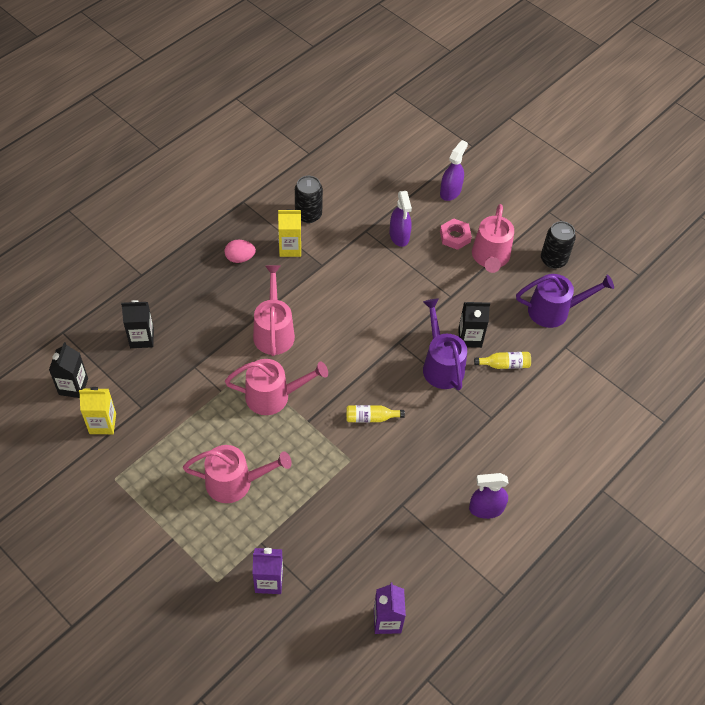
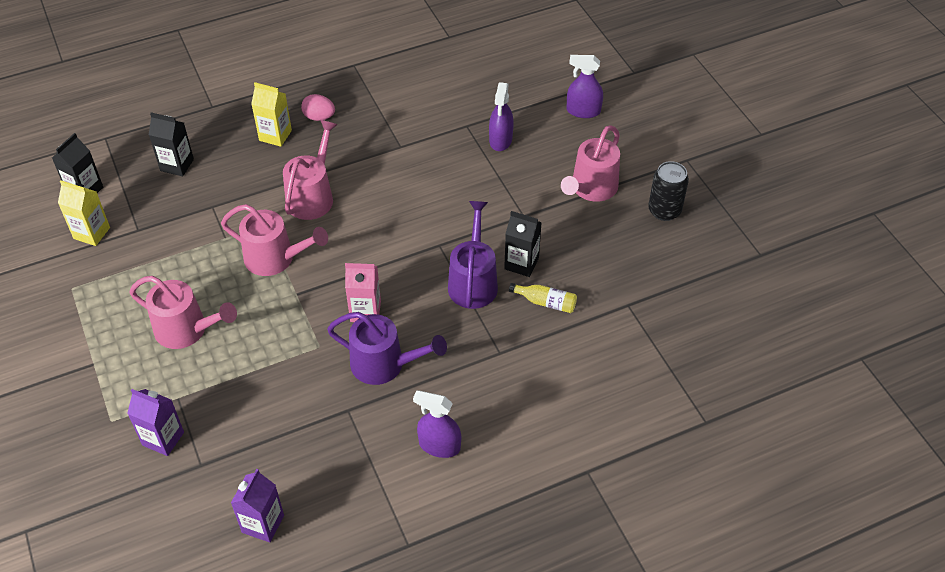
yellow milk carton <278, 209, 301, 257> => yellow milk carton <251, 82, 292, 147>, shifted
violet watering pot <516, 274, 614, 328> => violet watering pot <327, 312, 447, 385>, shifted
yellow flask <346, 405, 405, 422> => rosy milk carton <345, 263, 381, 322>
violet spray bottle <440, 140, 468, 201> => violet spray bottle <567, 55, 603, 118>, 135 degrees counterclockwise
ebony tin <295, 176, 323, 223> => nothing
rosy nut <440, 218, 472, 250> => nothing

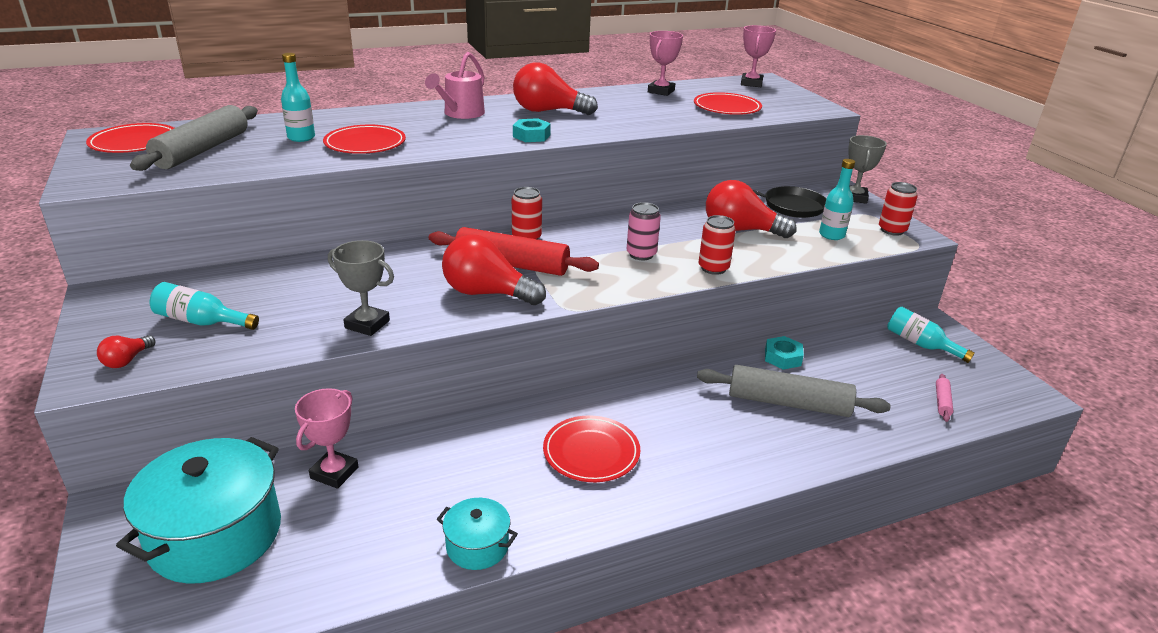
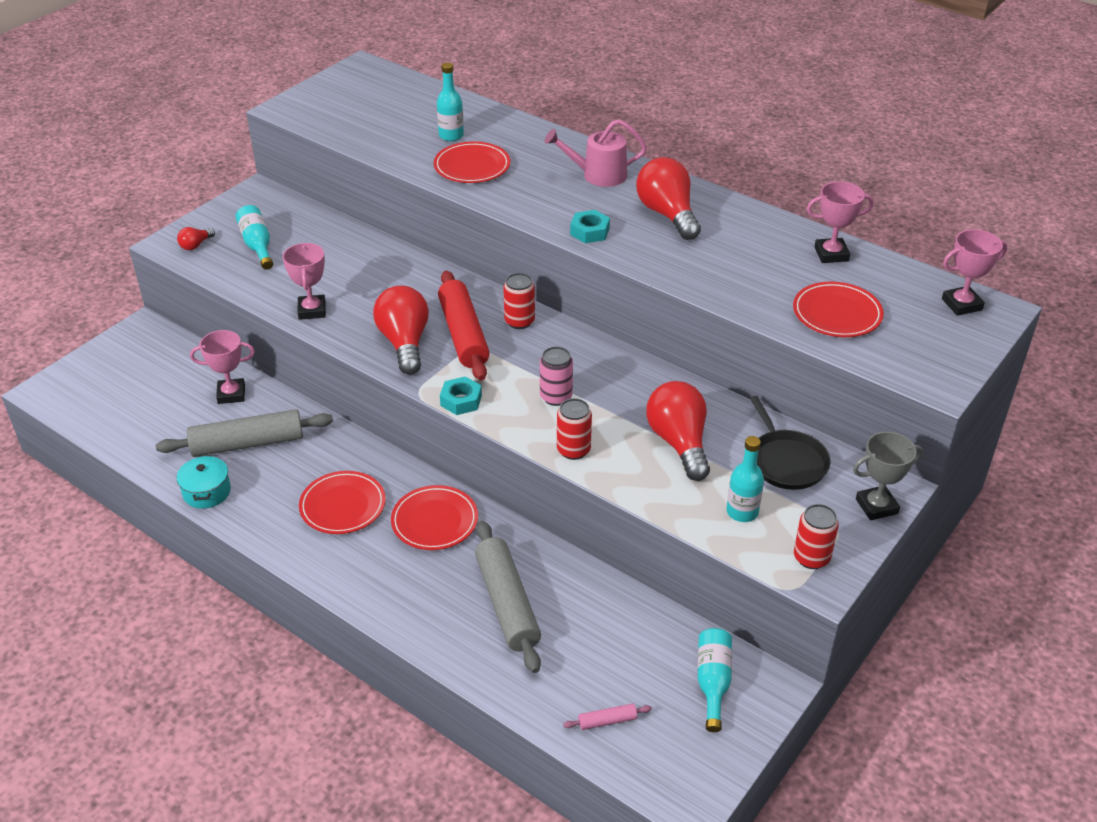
ash-grey pastry roller <130, 105, 258, 171> => ash-grey pastry roller <156, 409, 333, 457>, shifted
scarlet lightbulb <97, 335, 155, 368> => scarlet lightbulb <177, 227, 215, 250>, 45 degrees counterclockwise
ash-grey prize cup <328, 240, 394, 336> => rosy prize cup <283, 243, 326, 320>
scarlet plate <86, 123, 174, 153> => scarlet plate <391, 485, 478, 550>, shifted
turquoise nut <765, 336, 804, 370> => turquoise nut <440, 376, 482, 415>, shifted
turquoise cooking pot <116, 437, 281, 583> => nothing

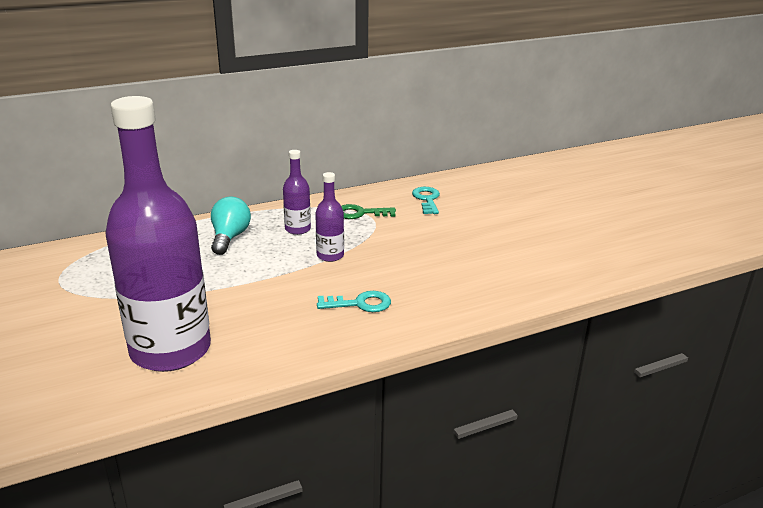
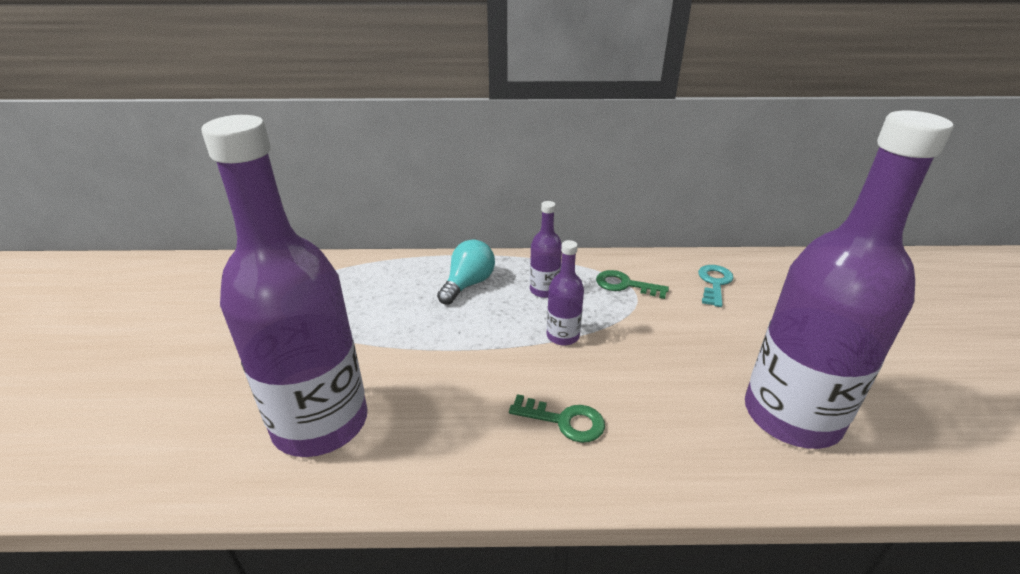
turquoise door key <317, 291, 391, 312> => green door key <509, 394, 605, 443>
nothing => violet flask <745, 110, 954, 449>

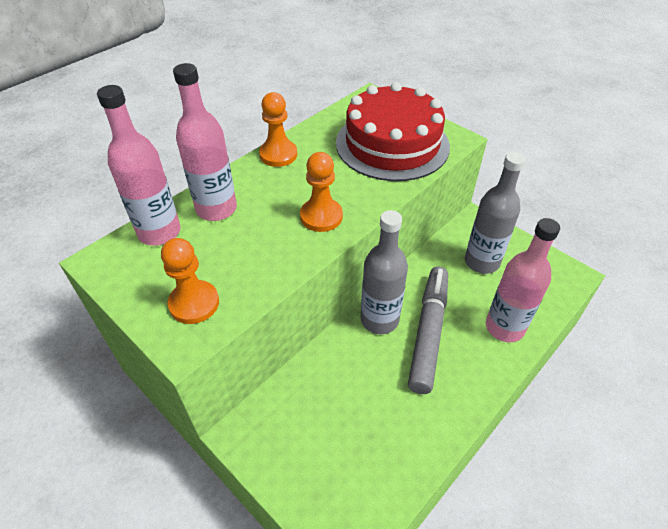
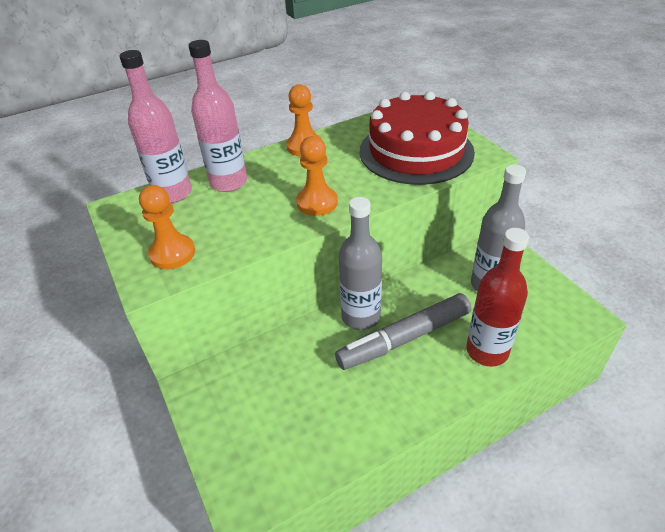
ash-grey felt pen <408, 267, 448, 394> => ash-grey felt pen <335, 293, 471, 370>, 150 degrees counterclockwise
rosy flask <486, 218, 560, 342> => scarlet flask <466, 228, 529, 367>

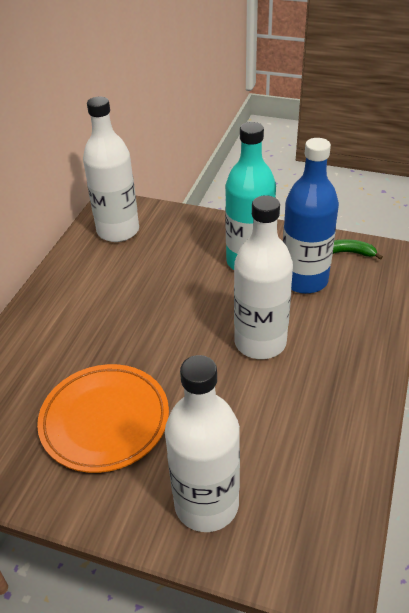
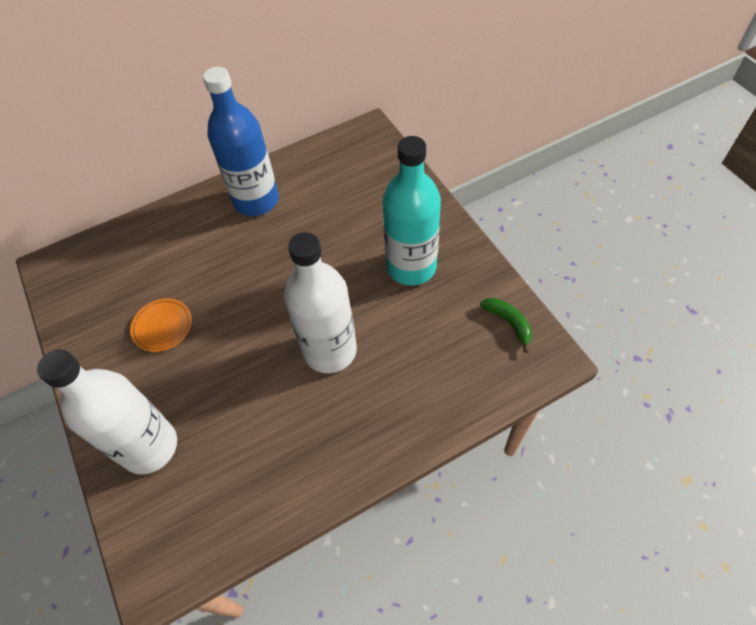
bright orange plate <37, 364, 169, 473> => bright orange plate <130, 298, 192, 352>, x0.52
royal blue flask <283, 138, 339, 294> => royal blue flask <203, 67, 279, 216>, shifted
snow-white flask <83, 97, 139, 242> => nothing

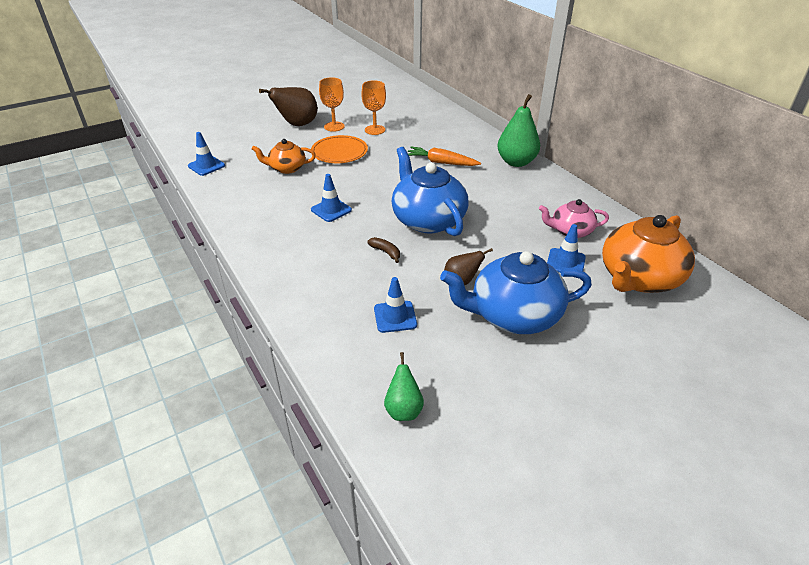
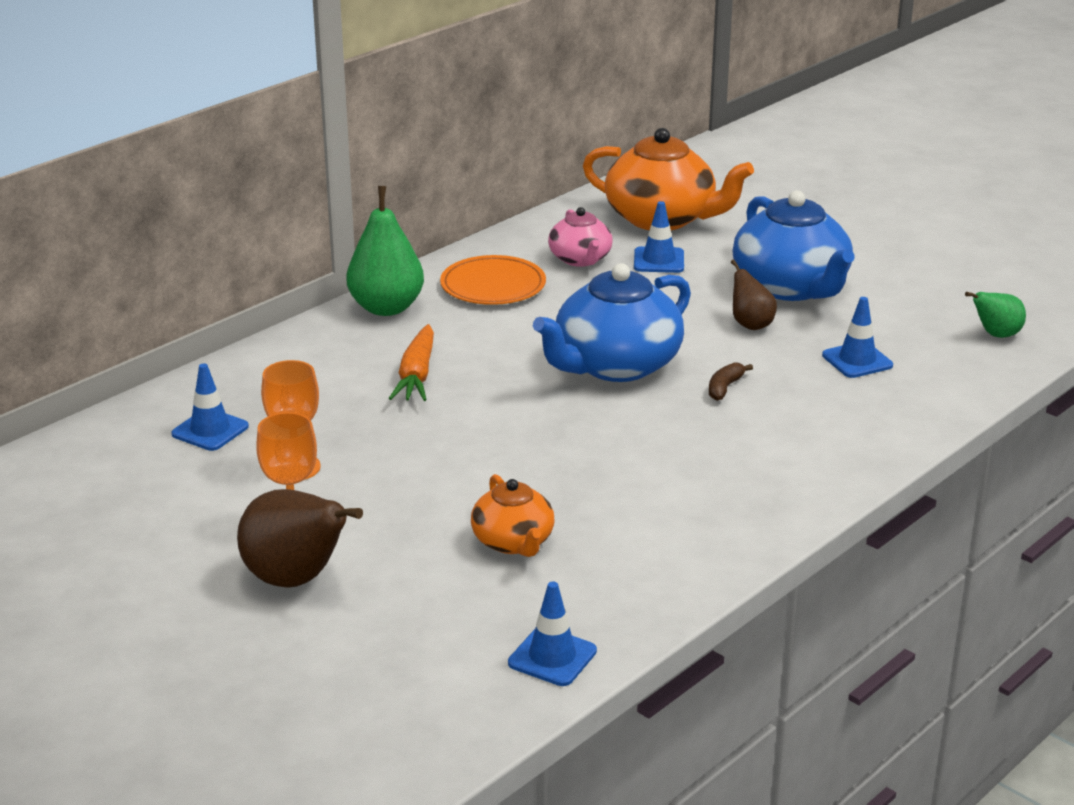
royal blue safety cone <311, 174, 352, 222> => royal blue safety cone <171, 363, 249, 451>, shifted
bright orange plate <311, 135, 368, 163> => bright orange plate <440, 255, 546, 305>, shifted

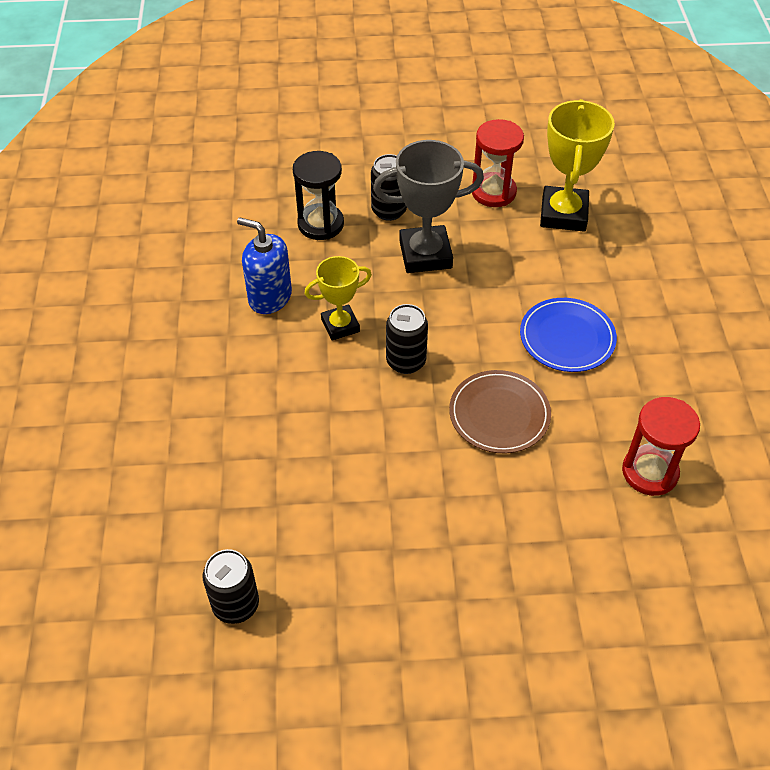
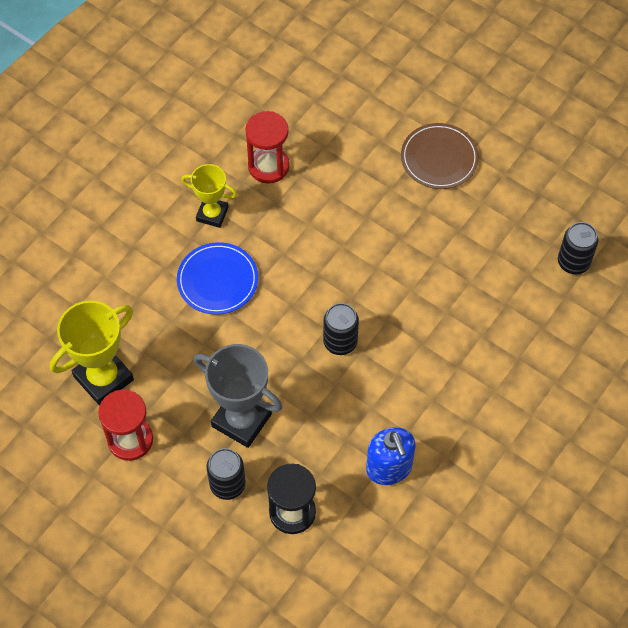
yellow prize cup <304, 256, 372, 340> => yellow prize cup <181, 164, 237, 228>, shifted
dark brown plate <449, 370, 551, 453> => dark brown plate <401, 123, 479, 189>, shifted

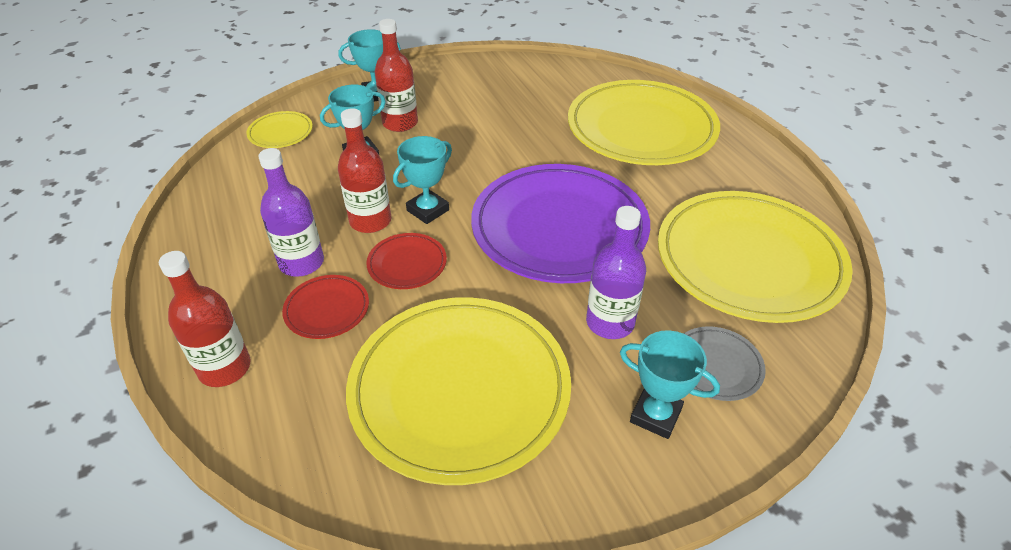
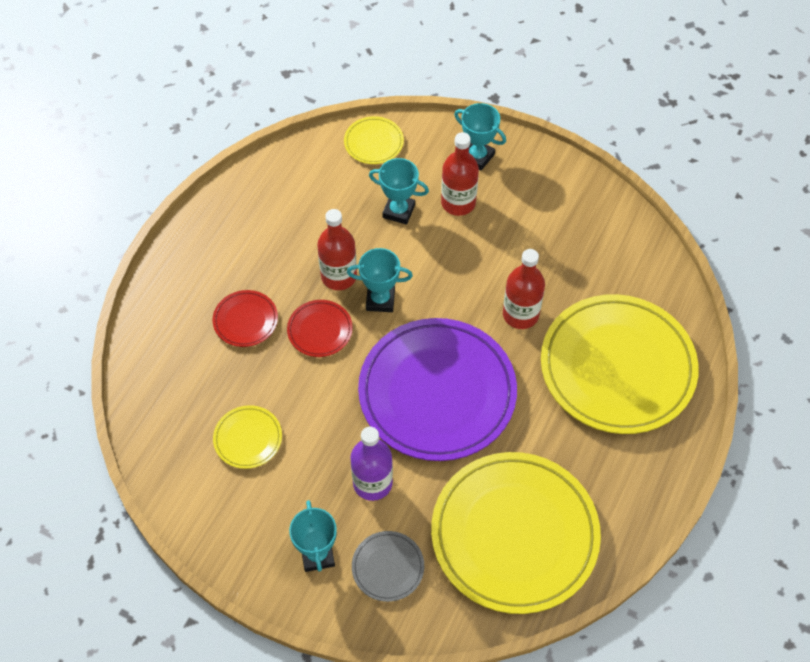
yellow plate <346, 297, 571, 485> => yellow plate <213, 405, 282, 469>, x0.43
scarlet flask <159, 251, 251, 387> => scarlet flask <503, 249, 545, 329>, shifted
violet flask <258, 148, 324, 277> => nothing

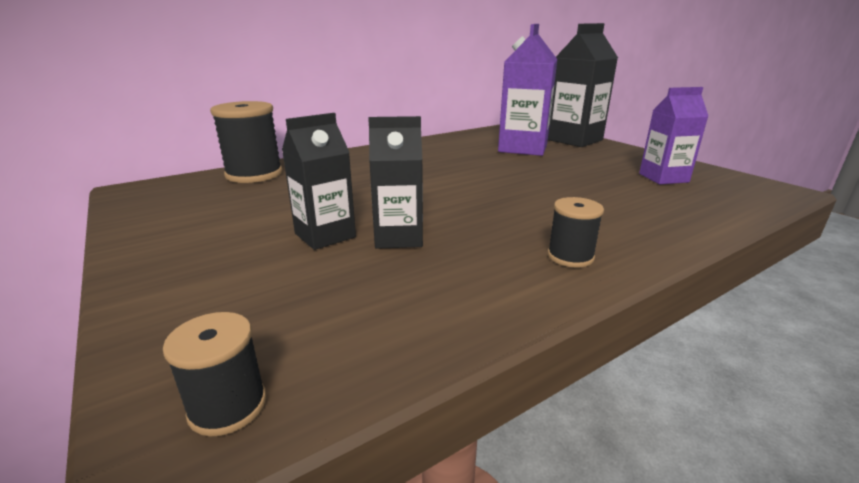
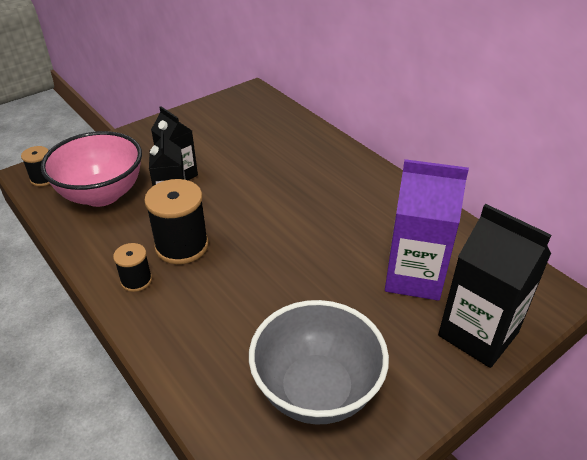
nothing => rosy bowl <41, 131, 142, 207>
ebony spool <210, 101, 283, 183> => ebony spool <144, 179, 209, 264>, shifted
violet milk carton <639, 87, 709, 184> => ash-grey bowl <249, 300, 389, 425>

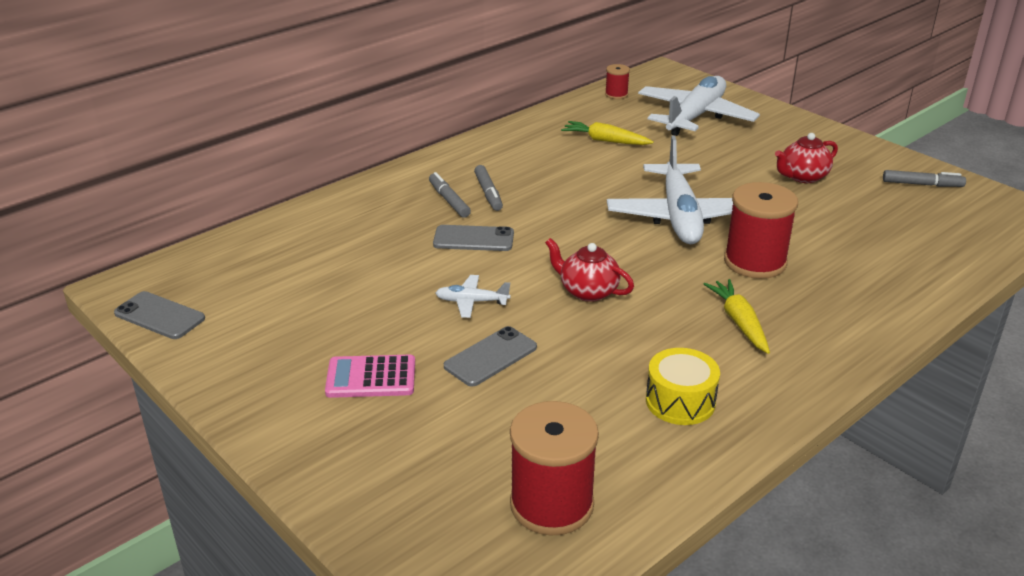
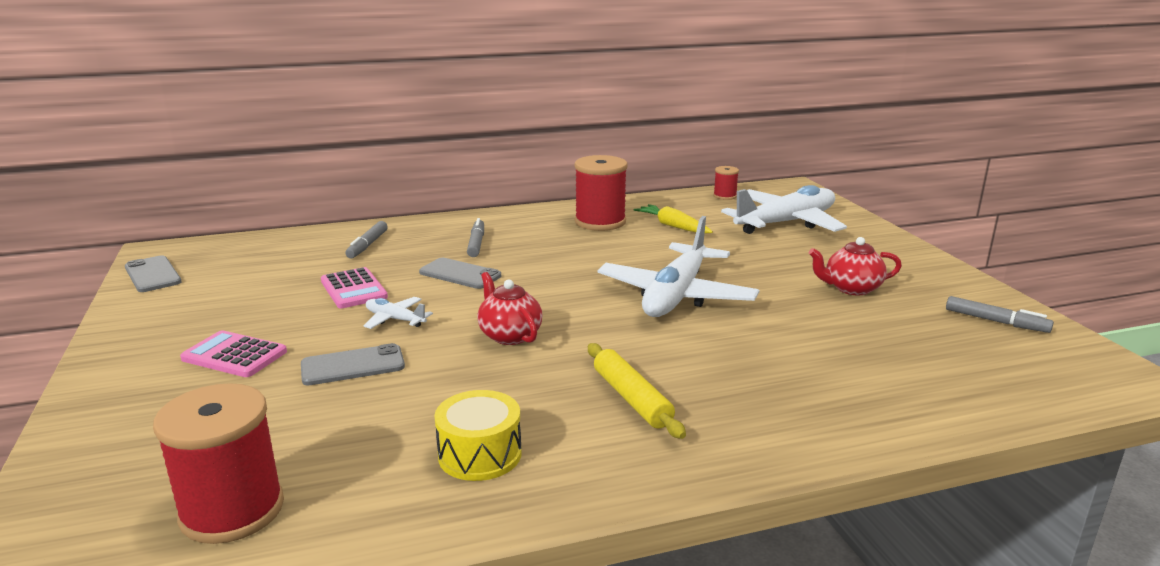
nothing => rosy calculator <321, 267, 388, 308>
ash-grey felt pen <474, 165, 503, 211> => ash-grey felt pen <345, 221, 388, 258>, shifted
scarlet spool <724, 182, 798, 279> => scarlet spool <574, 155, 628, 231>, shifted
yellow root vegetable <704, 279, 770, 354> => yellow pastry roller <588, 343, 686, 439>

